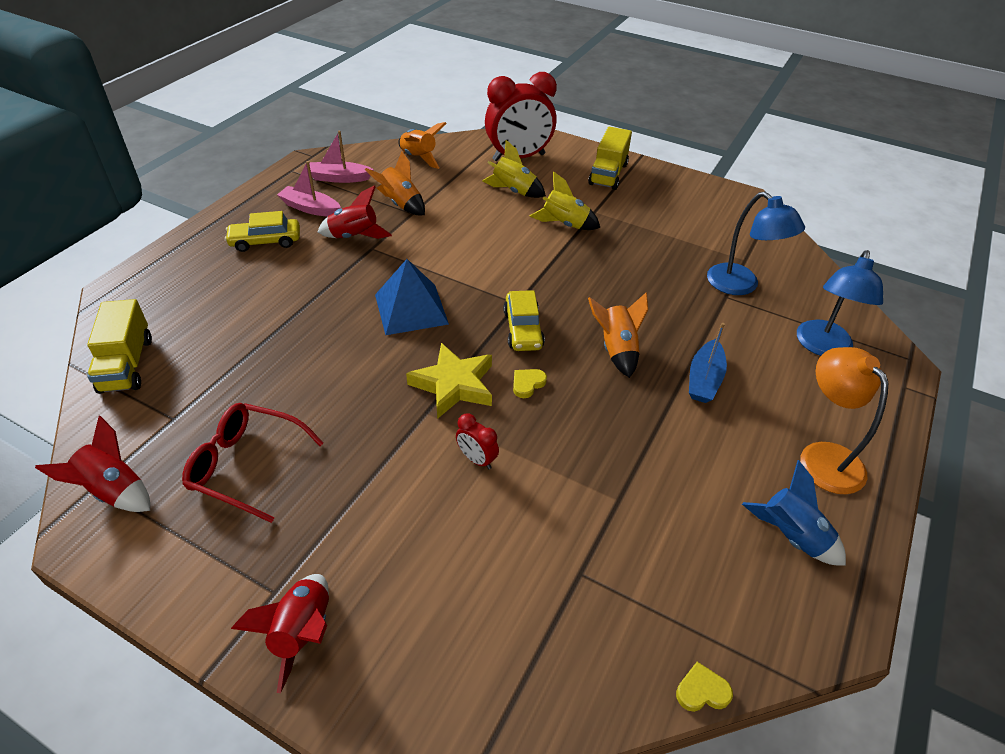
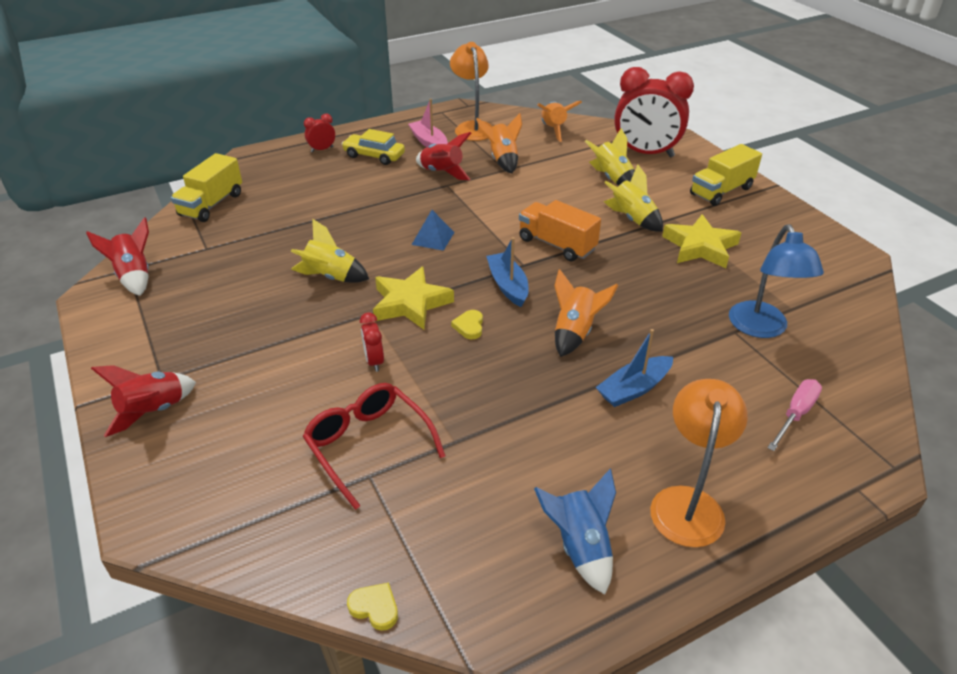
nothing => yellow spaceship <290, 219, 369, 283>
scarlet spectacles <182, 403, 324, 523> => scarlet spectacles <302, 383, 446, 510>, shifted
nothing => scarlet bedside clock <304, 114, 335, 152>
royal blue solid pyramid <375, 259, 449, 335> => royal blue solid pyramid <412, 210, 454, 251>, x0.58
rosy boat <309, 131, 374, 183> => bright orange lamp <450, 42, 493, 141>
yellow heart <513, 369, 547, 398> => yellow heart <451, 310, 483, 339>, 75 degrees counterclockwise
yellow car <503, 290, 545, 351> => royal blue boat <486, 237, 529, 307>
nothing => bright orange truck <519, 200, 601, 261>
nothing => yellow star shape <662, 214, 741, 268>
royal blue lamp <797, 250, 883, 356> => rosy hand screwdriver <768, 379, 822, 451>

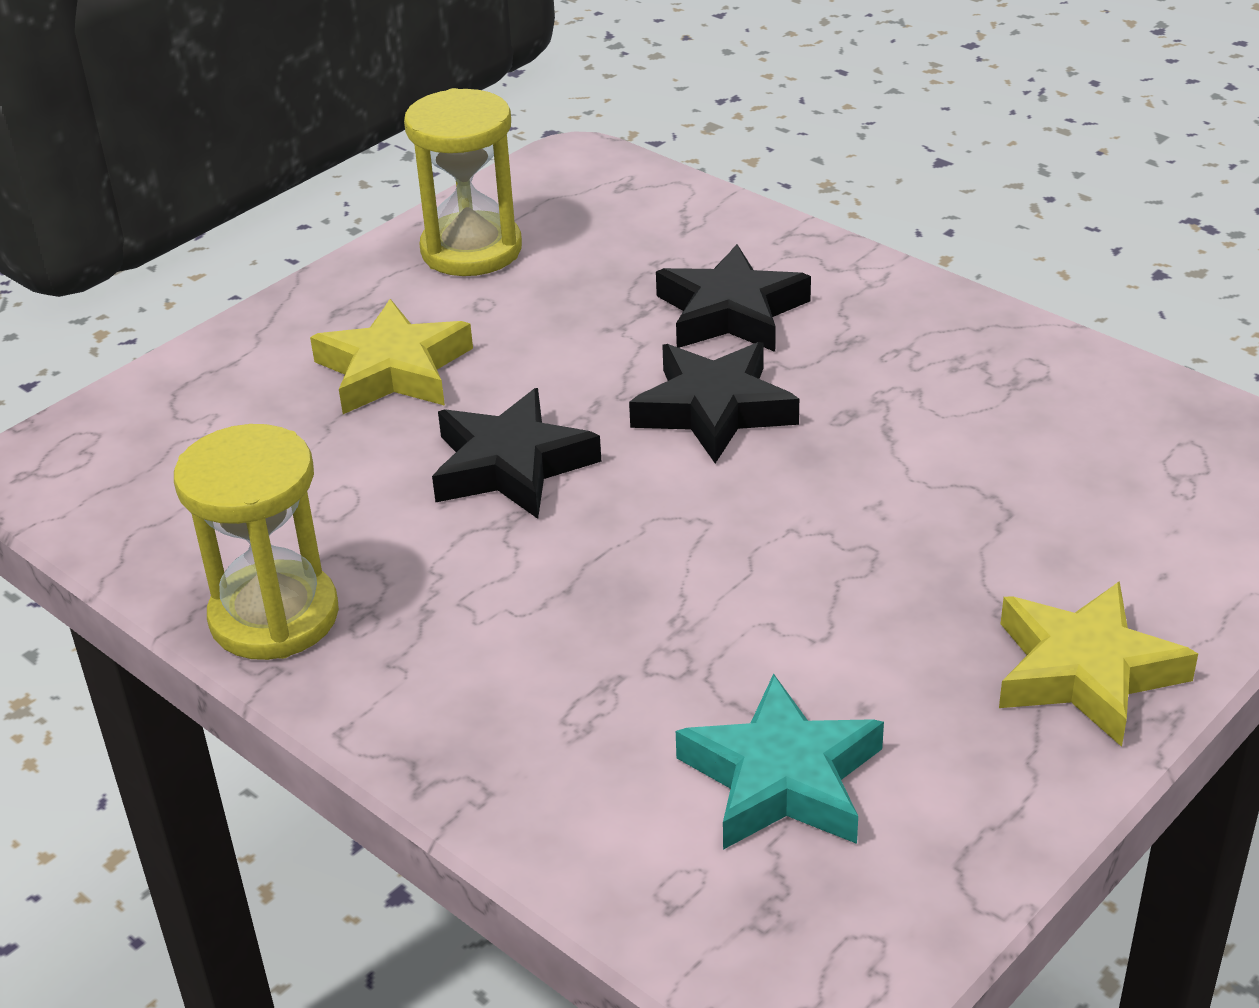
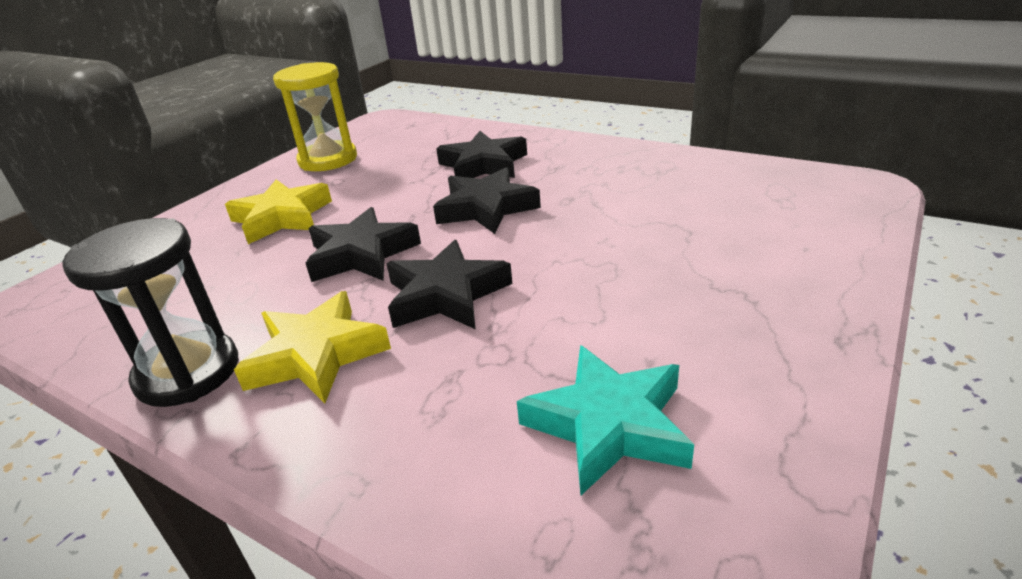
yellow sandglass <174, 424, 339, 660> => ebony sandglass <62, 218, 238, 407>
yellow star shape <999, 581, 1198, 747> => yellow star shape <234, 291, 391, 403>, shifted
nothing => ebony star shape <386, 240, 512, 329>

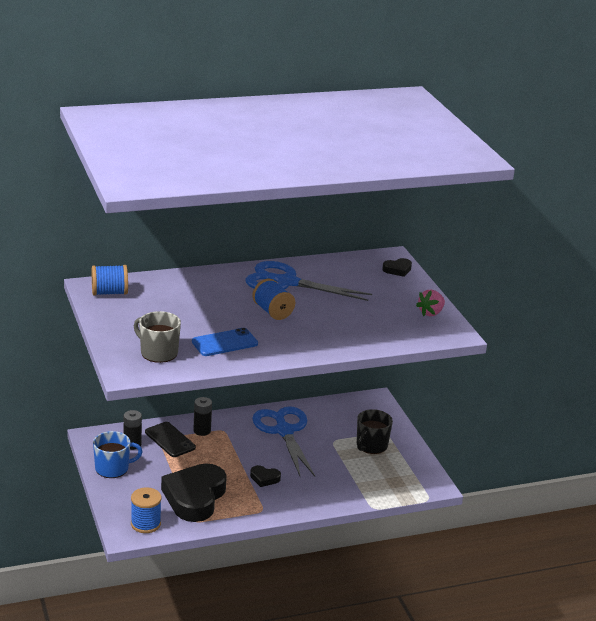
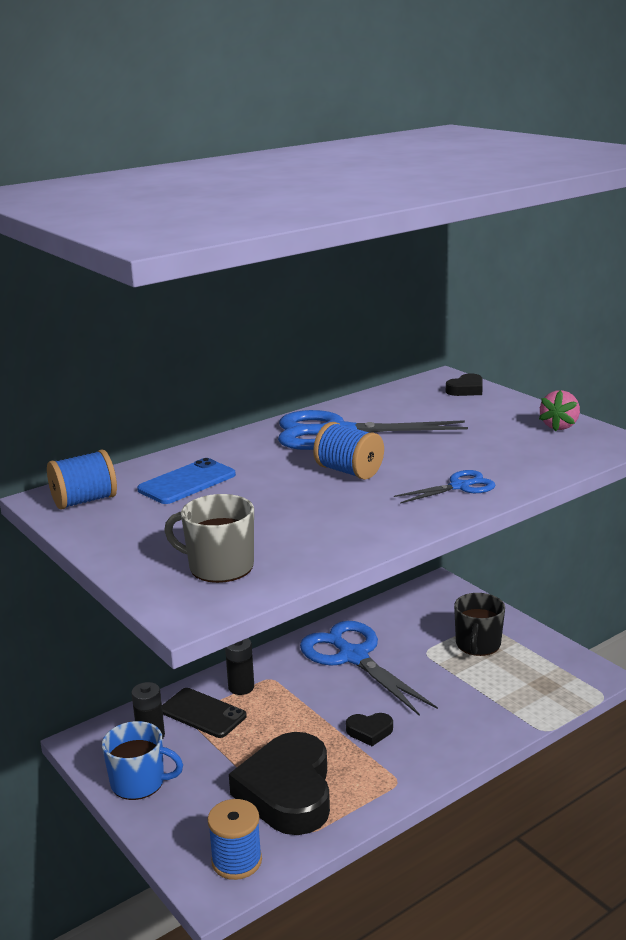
royal blue mug <93, 431, 143, 478> => royal blue mug <102, 721, 183, 800>, 45 degrees clockwise
royal blue smartphone <192, 328, 258, 356> => royal blue smartphone <137, 458, 236, 504>, shifted
nothing => royal blue shears <394, 470, 495, 504>

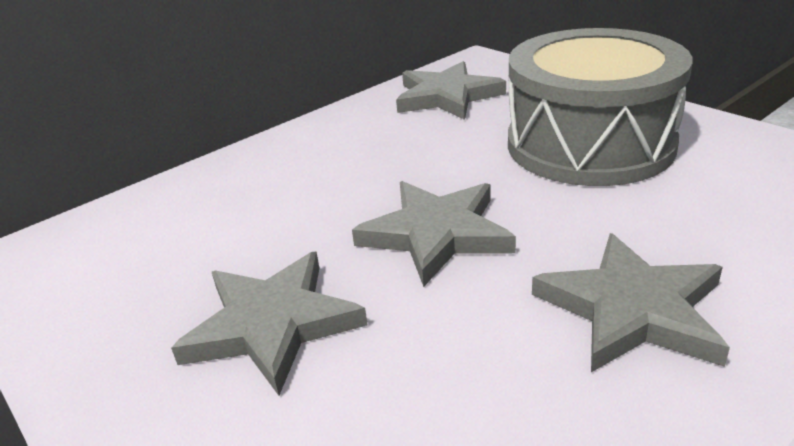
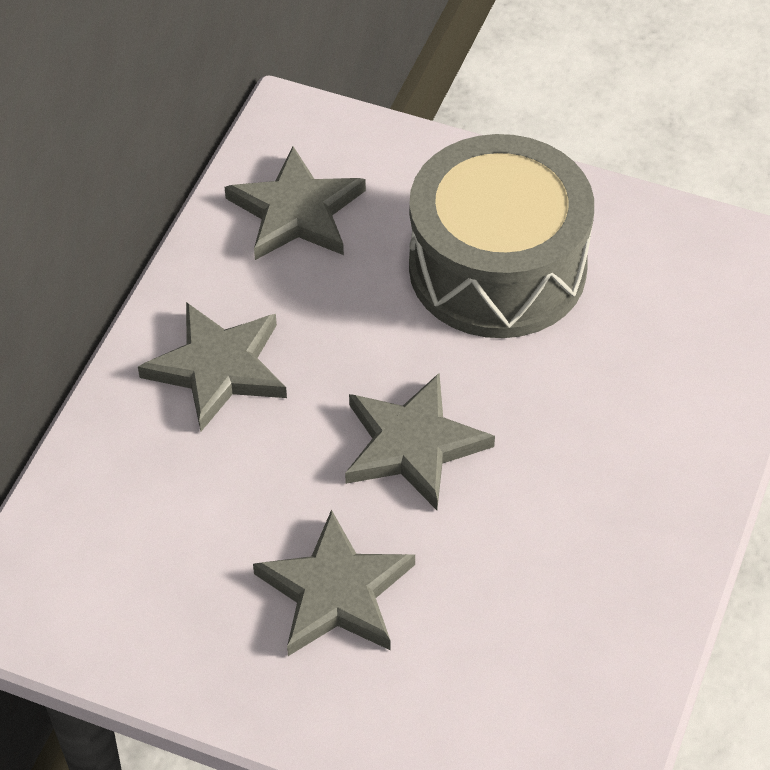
ash-grey star shape <532, 233, 730, 372> => ash-grey star shape <138, 302, 287, 431>, shifted

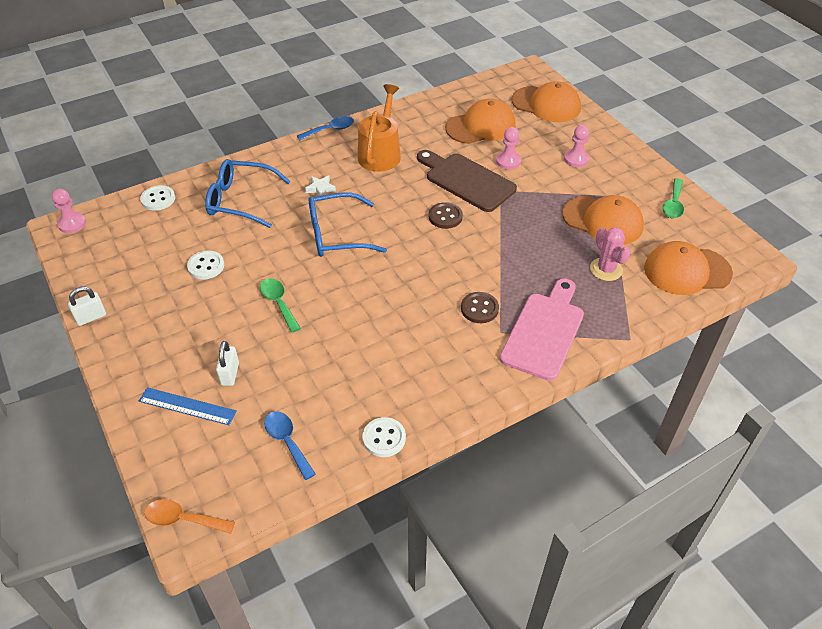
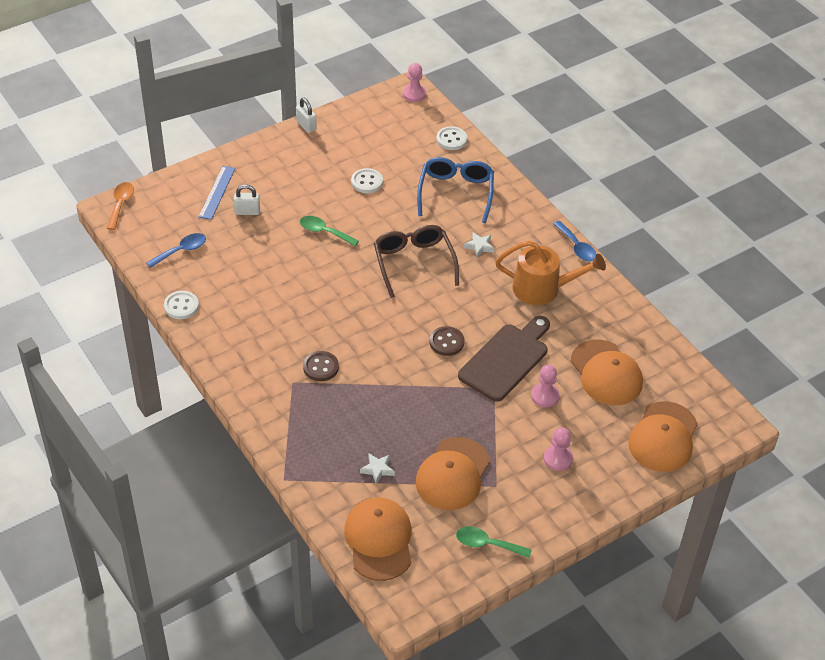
green spoon <260, 278, 301, 332> => green spoon <300, 216, 359, 246>, 120 degrees counterclockwise
rosy saguaro cactus <590, 227, 631, 281> => snow-white star shape <360, 453, 395, 484>
royal blue spectacles <309, 192, 387, 257> => dark brown spectacles <374, 225, 459, 298>
rosy chopping board <500, 278, 584, 381> => nothing

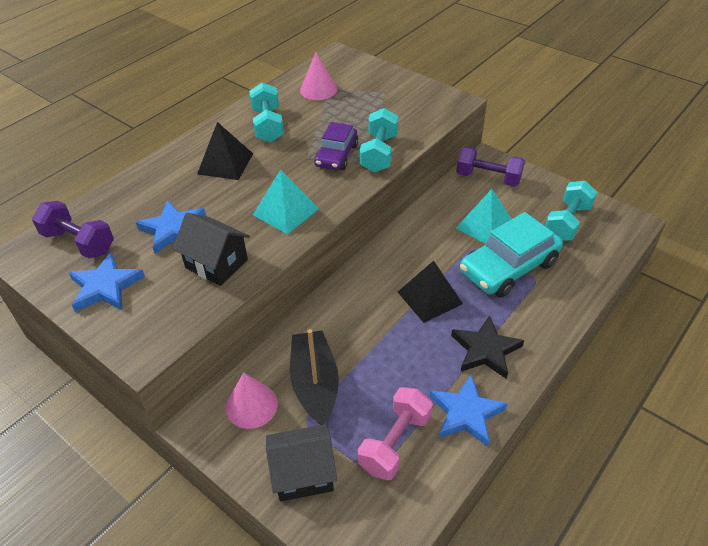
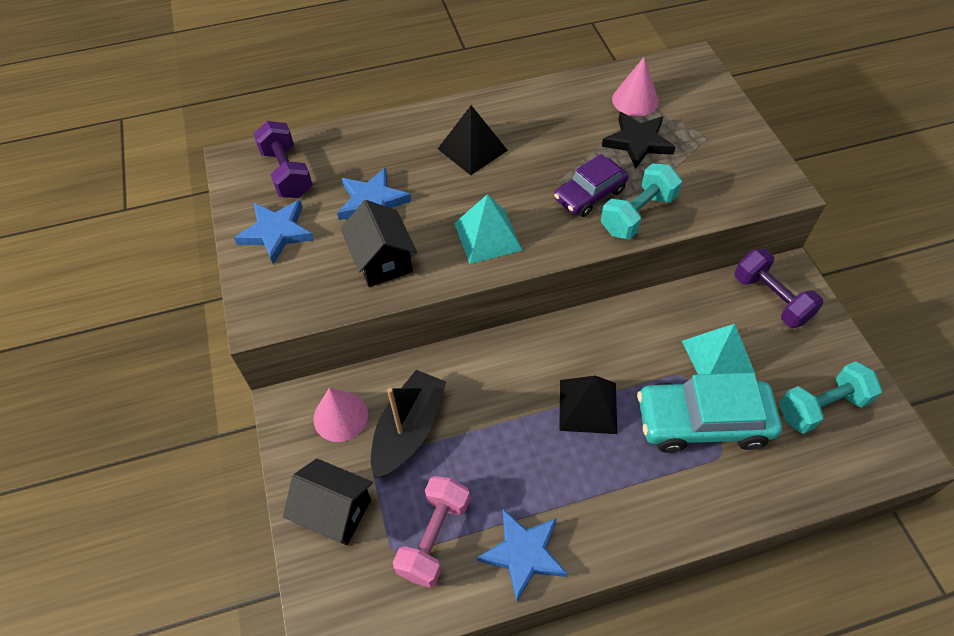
rosy hand weight <358, 387, 433, 480> => rosy hand weight <393, 476, 470, 588>, 45 degrees counterclockwise
ebony star shape <451, 316, 524, 379> => ebony star shape <602, 112, 675, 169>, shifted
turquoise hand weight <249, 83, 284, 143> => nothing

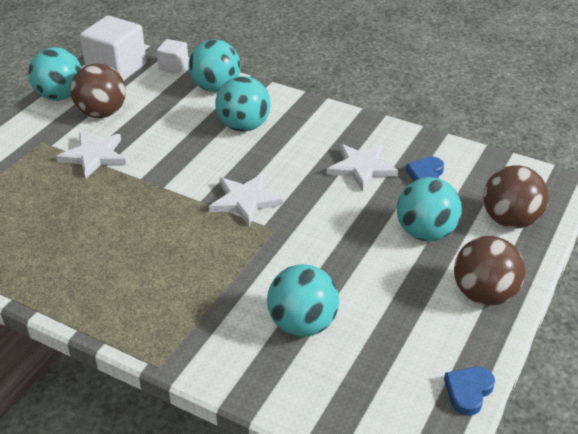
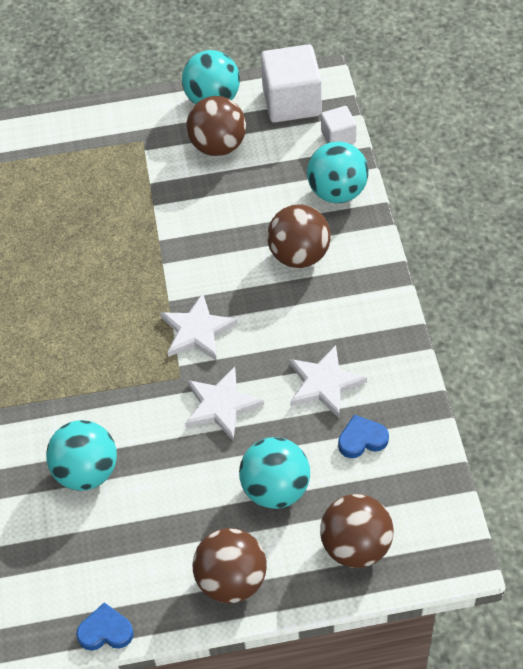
snow-white star shape <56, 133, 126, 178> => snow-white star shape <185, 367, 264, 441>, shifted
turquoise sphere <215, 76, 271, 132> => dark brown sphere <267, 204, 331, 268>

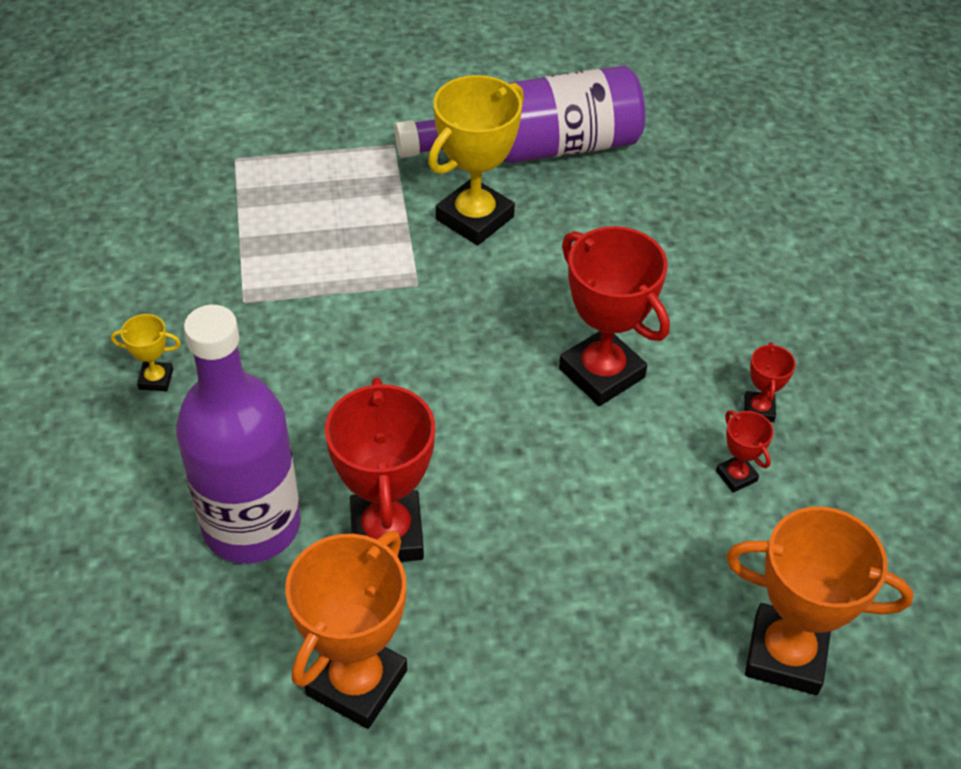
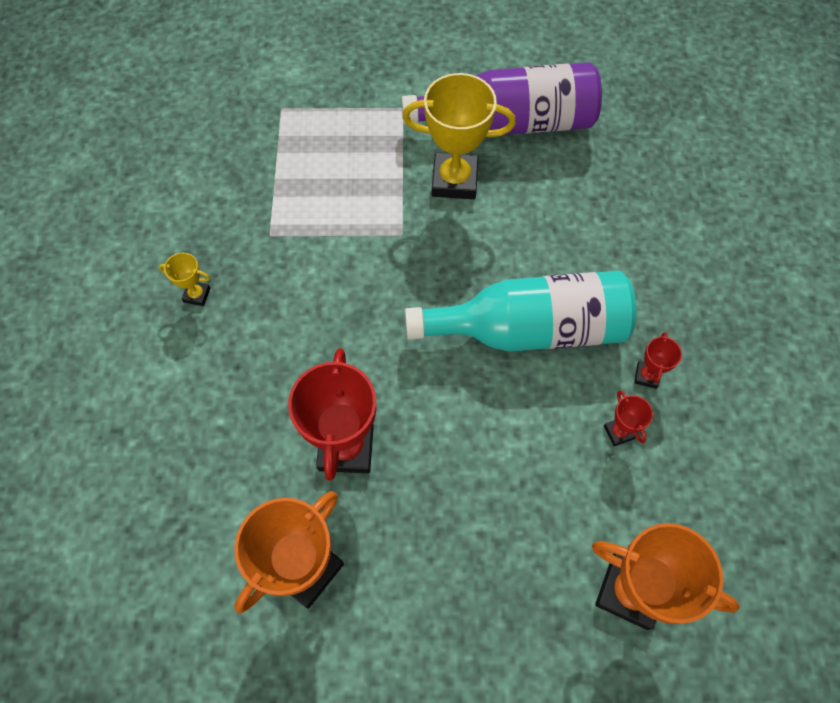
yellow prize cup <428, 75, 524, 245> => yellow prize cup <402, 73, 516, 199>, 45 degrees clockwise
scarlet prize cup <559, 226, 670, 406> => turquoise flask <405, 271, 636, 352>
violet flask <176, 305, 301, 563> => nothing

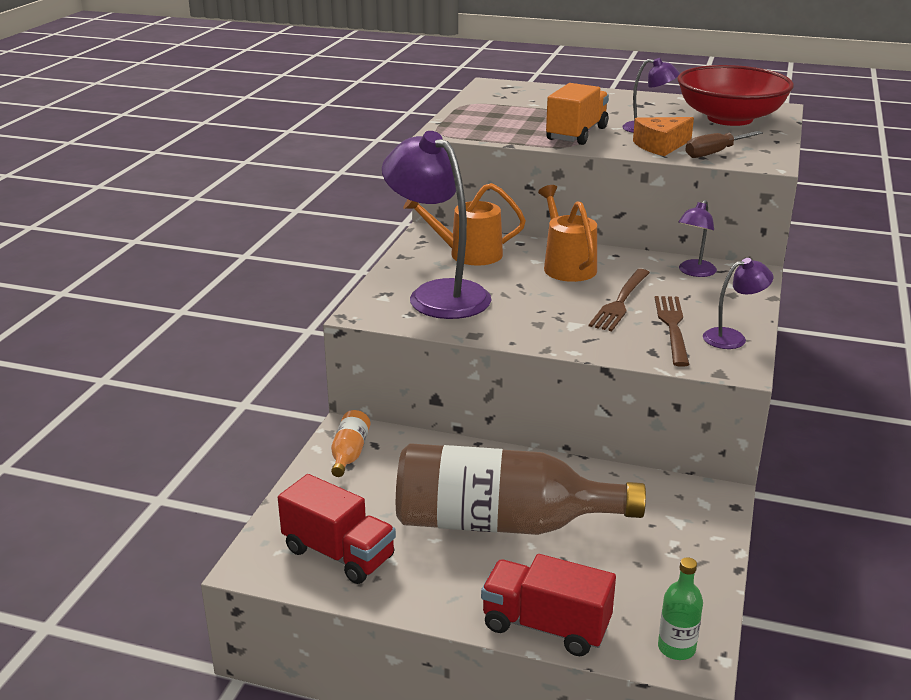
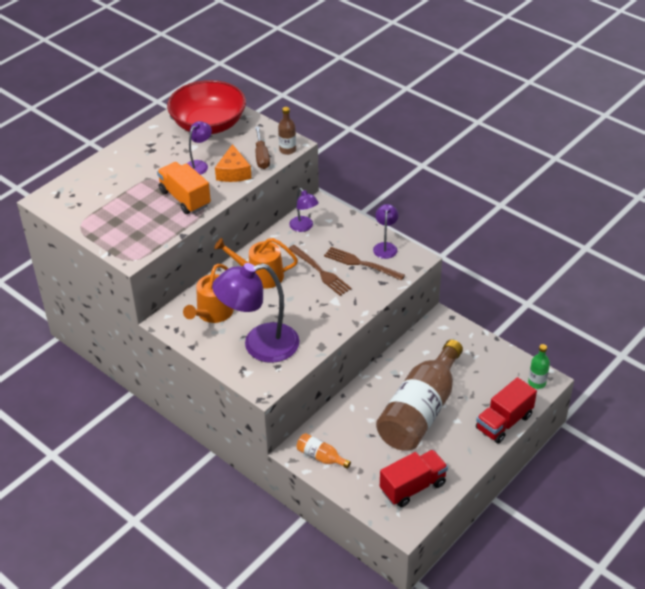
nothing => dark brown flask <278, 107, 296, 155>

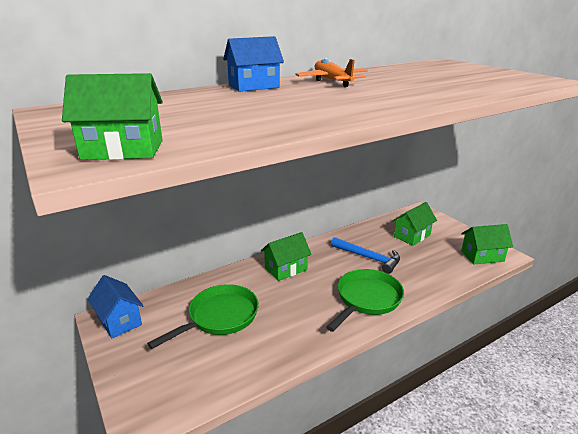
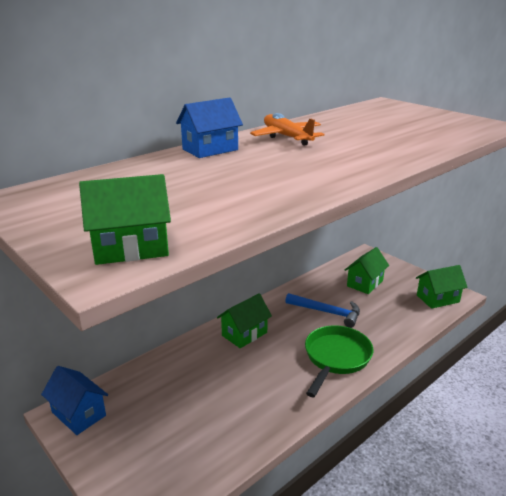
green frying pan <147, 284, 259, 349> => nothing

